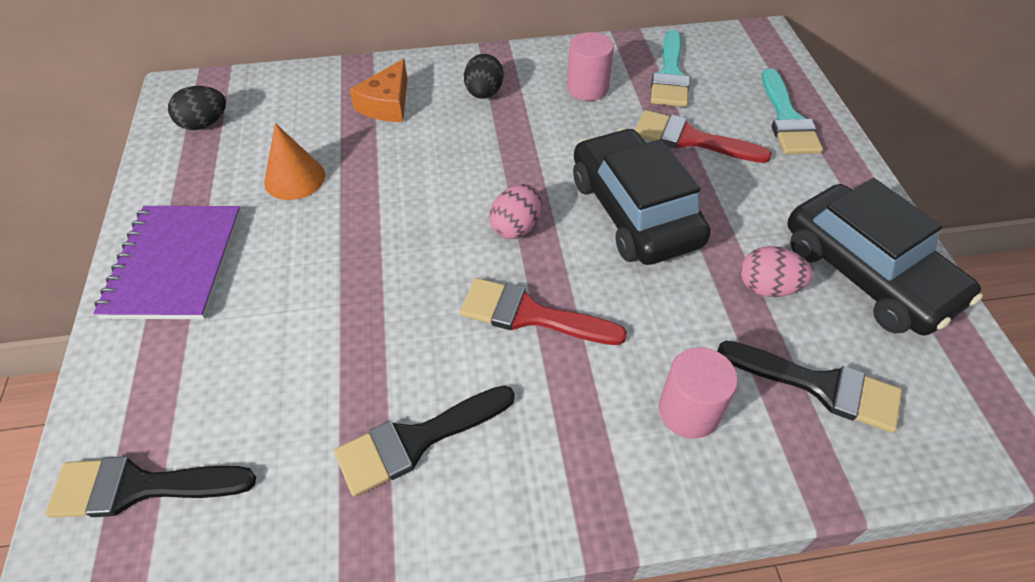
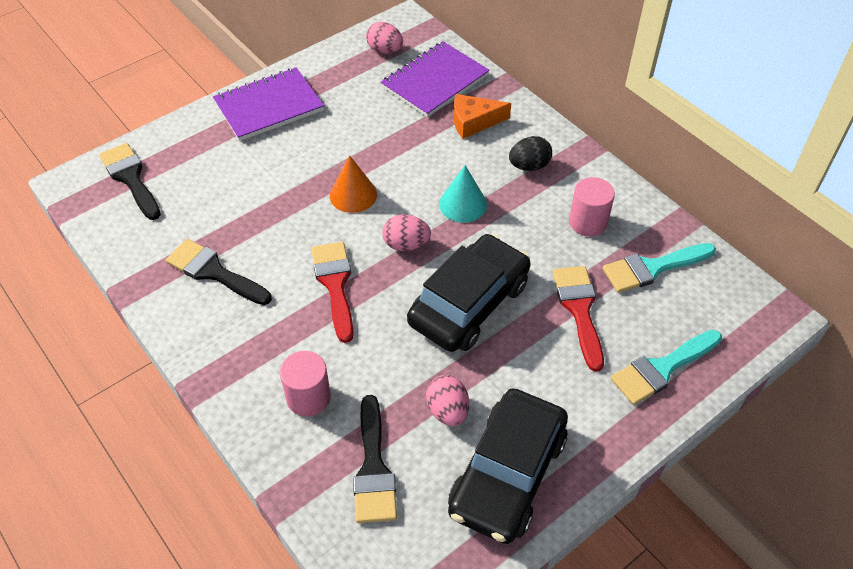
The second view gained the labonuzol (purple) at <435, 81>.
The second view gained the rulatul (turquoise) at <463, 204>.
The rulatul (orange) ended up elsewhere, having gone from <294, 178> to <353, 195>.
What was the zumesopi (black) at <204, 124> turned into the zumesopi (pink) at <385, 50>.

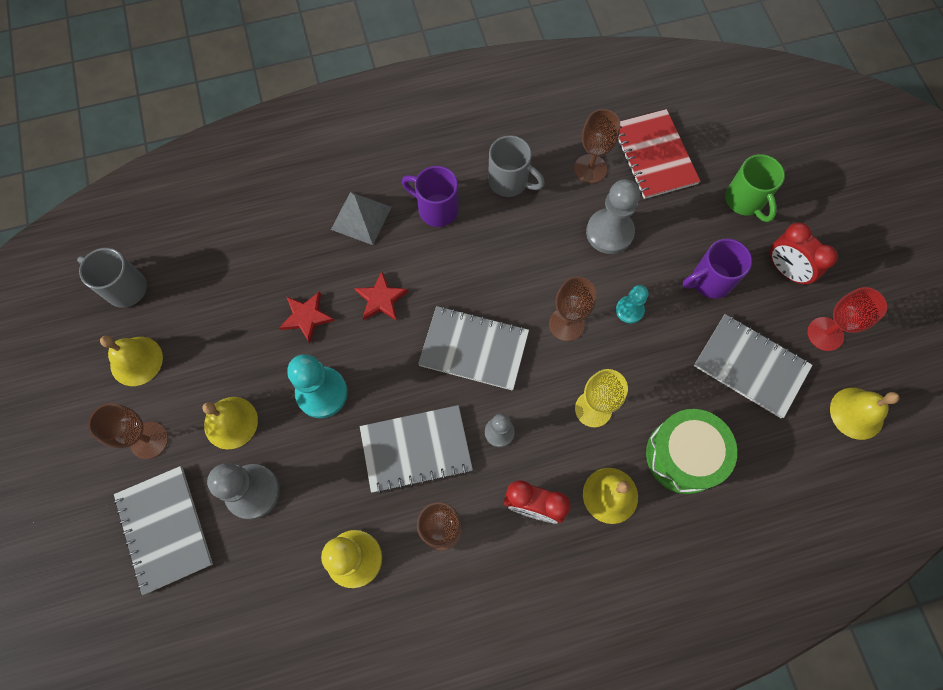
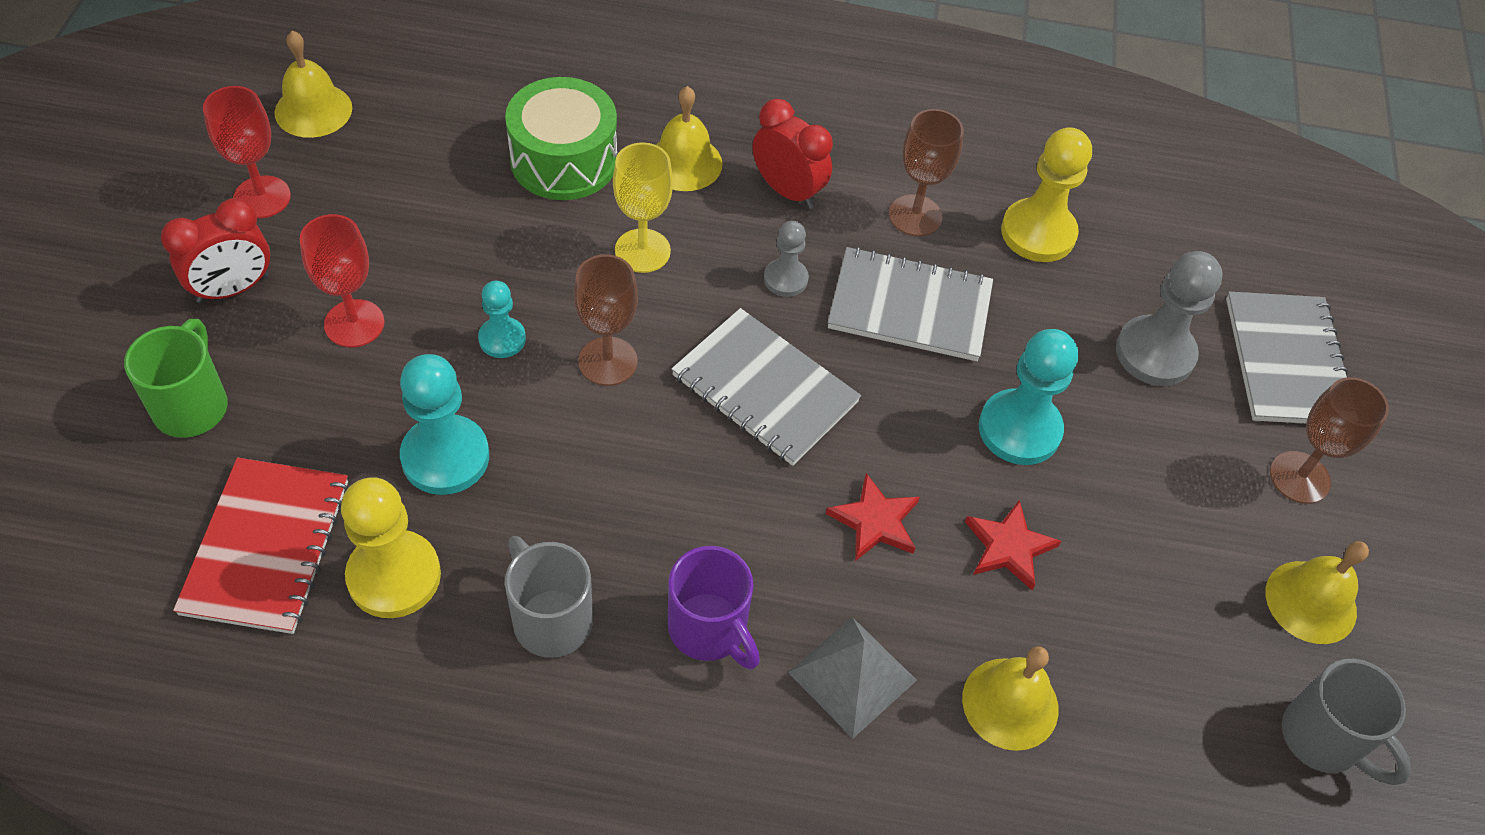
The second view lost the labonuzol (grey) at <750, 366>.
The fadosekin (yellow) ended up elsewhere, having gone from <231, 422> to <1010, 703>.
Where the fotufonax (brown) stood at <590, 169>, the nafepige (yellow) came to stand at <394, 576>.
Where the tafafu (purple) stood at <710, 281>, the fotufonax (red) came to stand at <354, 323>.
What was the nafepige (grey) at <609, 232> turned into the nafepige (turquoise) at <445, 457>.
The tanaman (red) at <785, 270> ended up facing another way, 75 degrees clockwise from before.

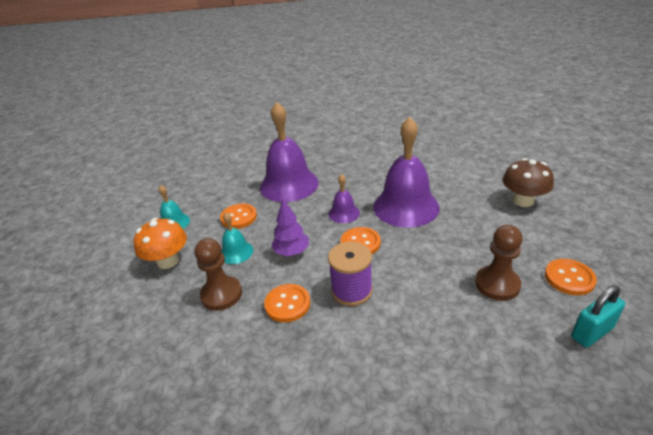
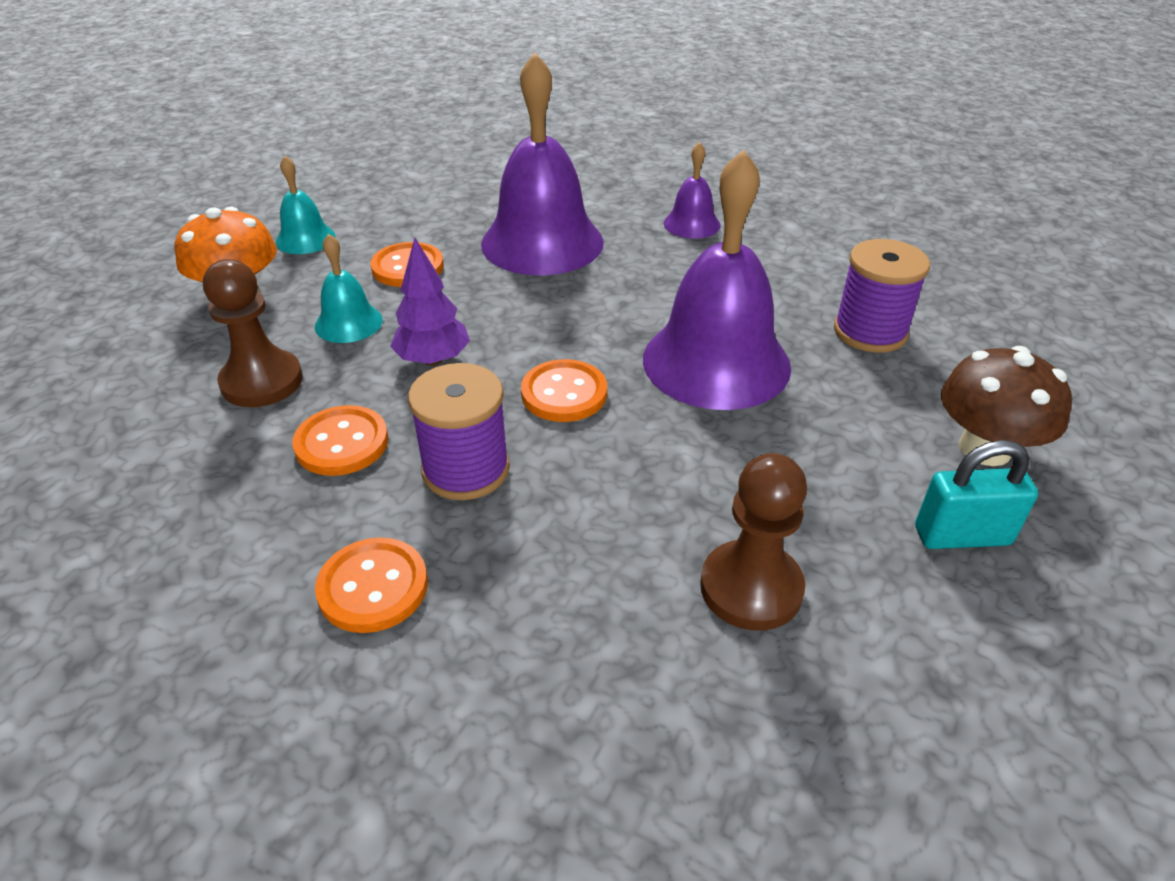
The second view gained the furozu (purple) at <870, 332>.
The fadosekin (purple) ended up elsewhere, having gone from <344, 213> to <692, 224>.
The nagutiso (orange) ended up elsewhere, having gone from <569, 278> to <373, 587>.
The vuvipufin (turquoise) ended up elsewhere, having gone from <592, 332> to <962, 536>.

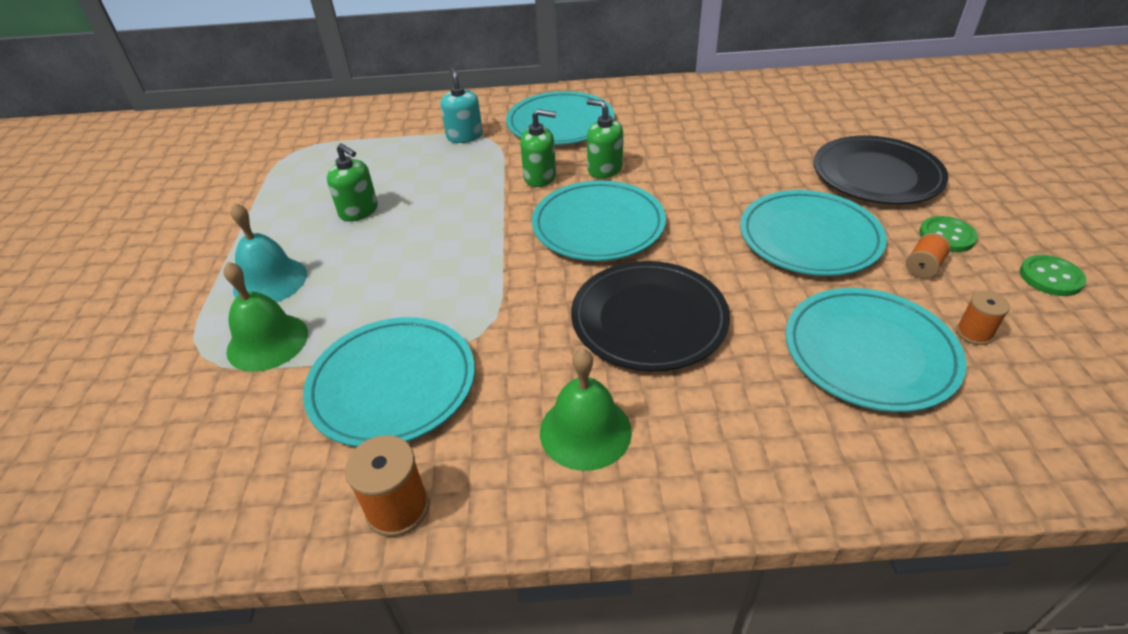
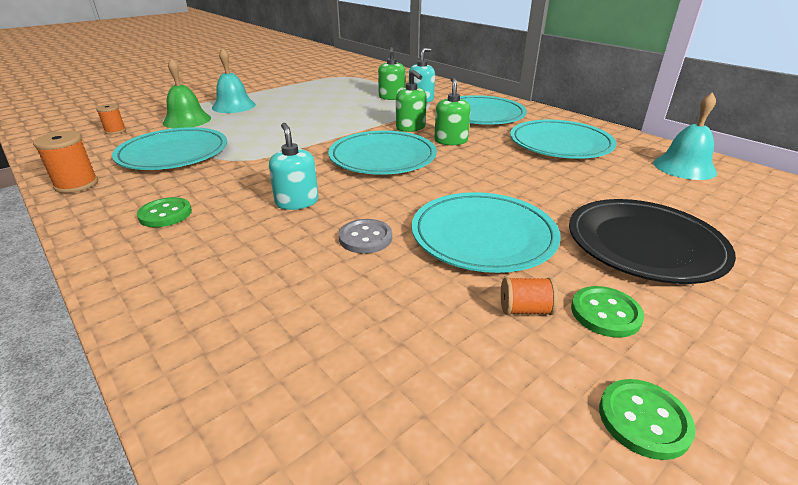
The second view gained the nagutiso (grey) at <365, 238>.
The second view gained the fadosekin (turquoise) at <684, 167>.
The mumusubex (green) ended up elsewhere, having gone from <359, 211> to <392, 97>.
The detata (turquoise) ended up elsewhere, having gone from <869, 352> to <560, 144>.
The furozu (orange) ended up elsewhere, having gone from <974, 333> to <115, 131>.
Where the fadosekin (green) stood at <585, 431>, the nagutiso (green) came to stand at <165, 214>.
Where the detata (black) stood at <649, 319>, the mumusubex (turquoise) came to stand at <297, 202>.

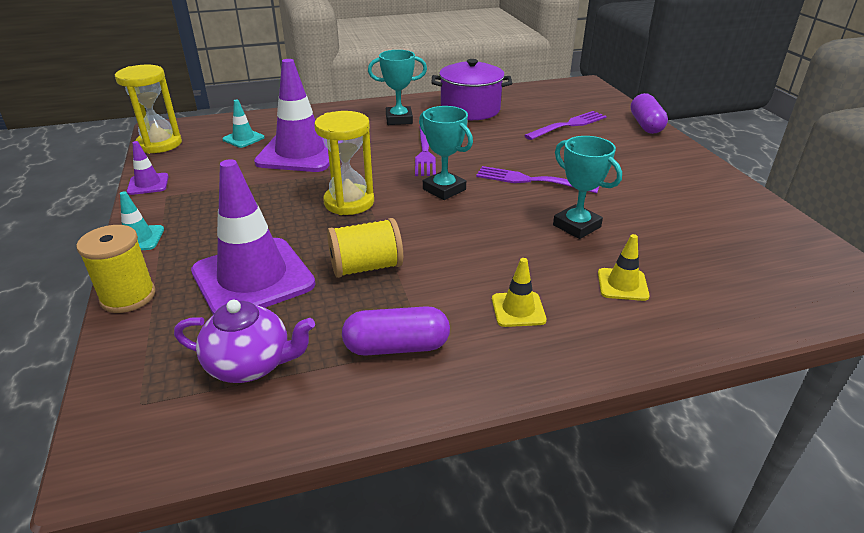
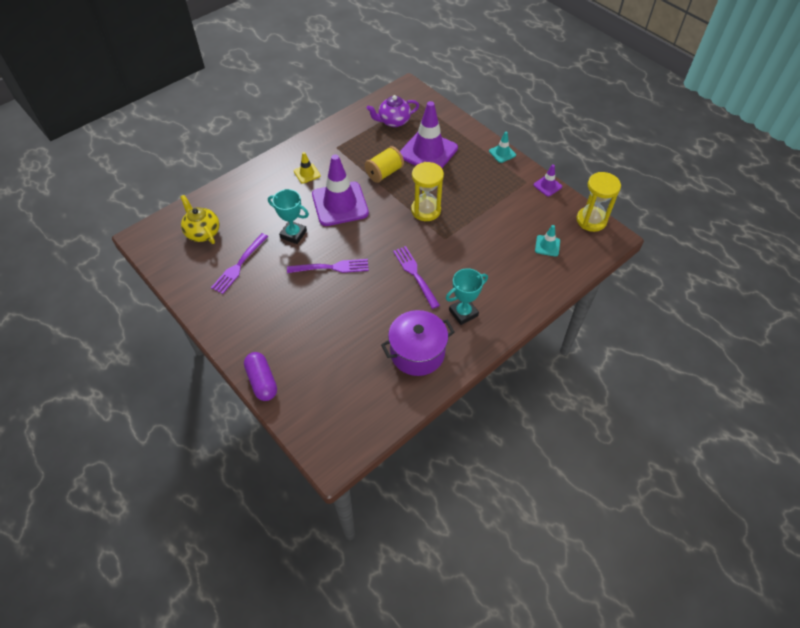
The second view lost the furozu (yellow) at <128, 296>.
The second view lost the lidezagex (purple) at <396, 347>.
The second view lost the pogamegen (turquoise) at <444, 189>.
The second view lost the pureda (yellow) at <622, 284>.
The second view gained the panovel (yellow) at <202, 232>.
The pureda (purple) ended up elsewhere, having gone from <300, 153> to <340, 204>.
The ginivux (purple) ended up elsewhere, having gone from <568, 125> to <239, 265>.

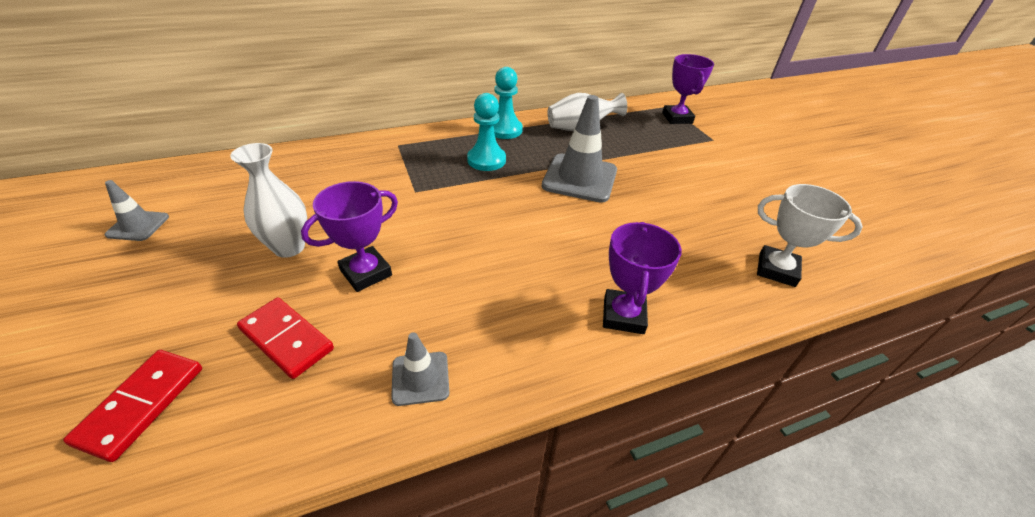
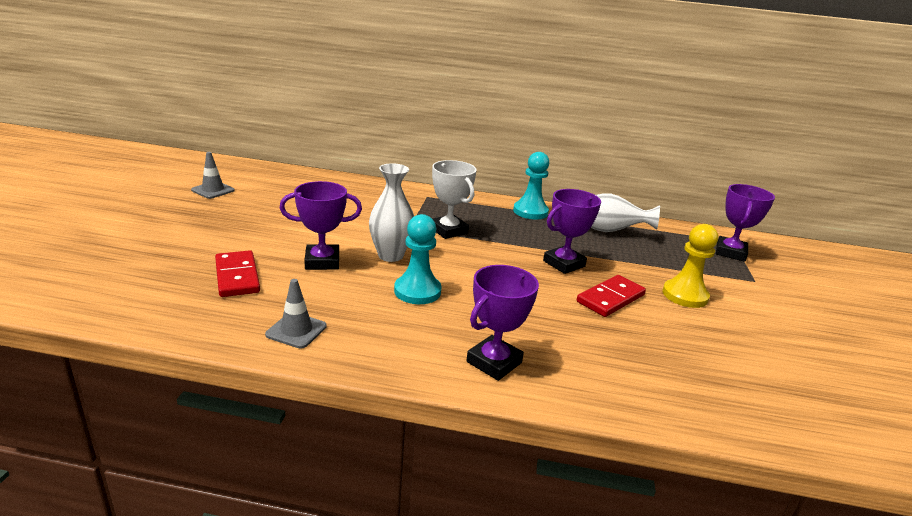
The second view gained the nafepige (yellow) at <685, 295>.
The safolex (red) ended up elsewhere, having gone from <142, 405> to <610, 298>.
The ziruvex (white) ended up elsewhere, having gone from <289, 247> to <390, 255>.
The nafepige (turquoise) ended up elsewhere, having gone from <486, 160> to <417, 291>.
The pogamegen (white) ended up elsewhere, having gone from <776, 270> to <448, 230>.
Where the pureda (grey) stood at <580, 178>, the pogamegen (purple) came to stand at <563, 264>.

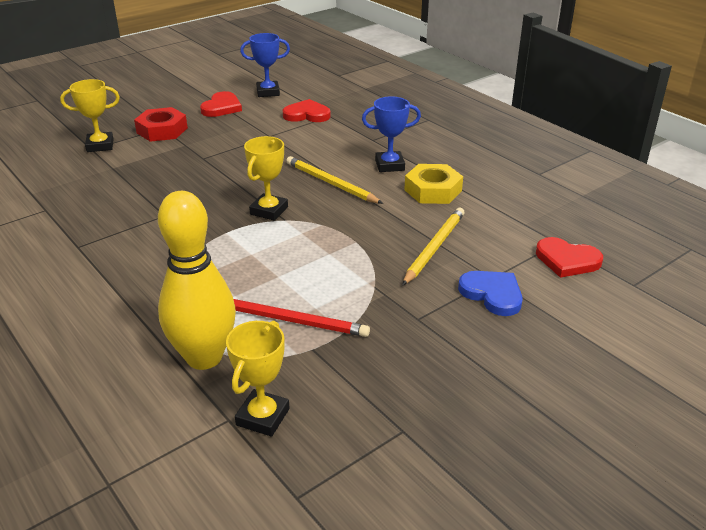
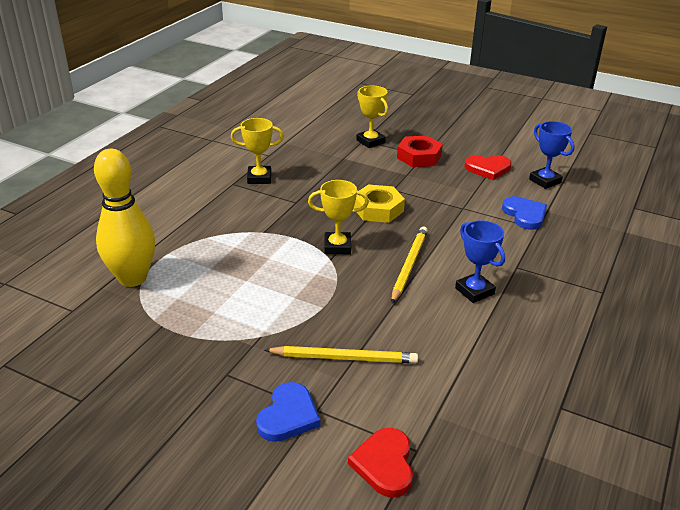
The second view lost the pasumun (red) at <292, 320>.
The pogamegen (yellow) ended up elsewhere, having gone from <262, 417> to <259, 178>.
The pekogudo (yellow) ended up elsewhere, having gone from <433, 190> to <378, 209>.
What was the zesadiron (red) at <307, 115> turned into the zesadiron (blue) at <524, 215>.

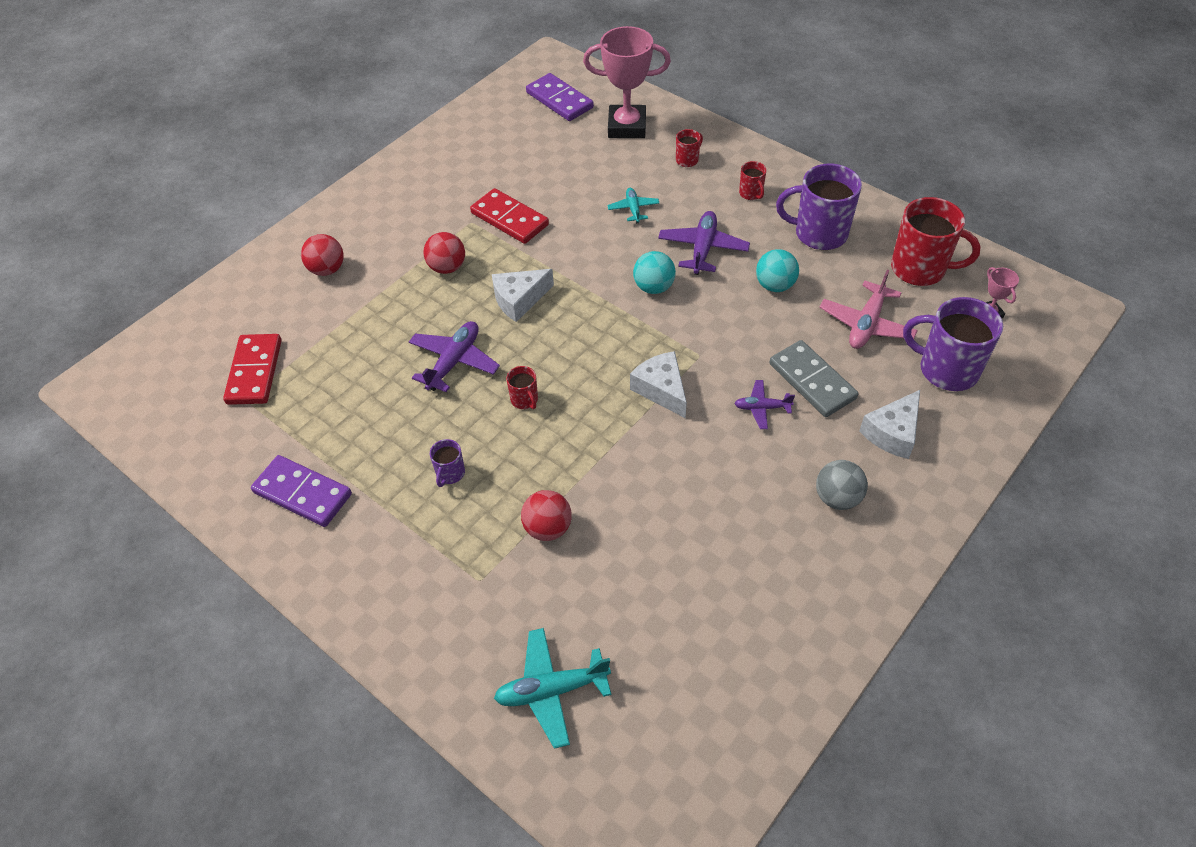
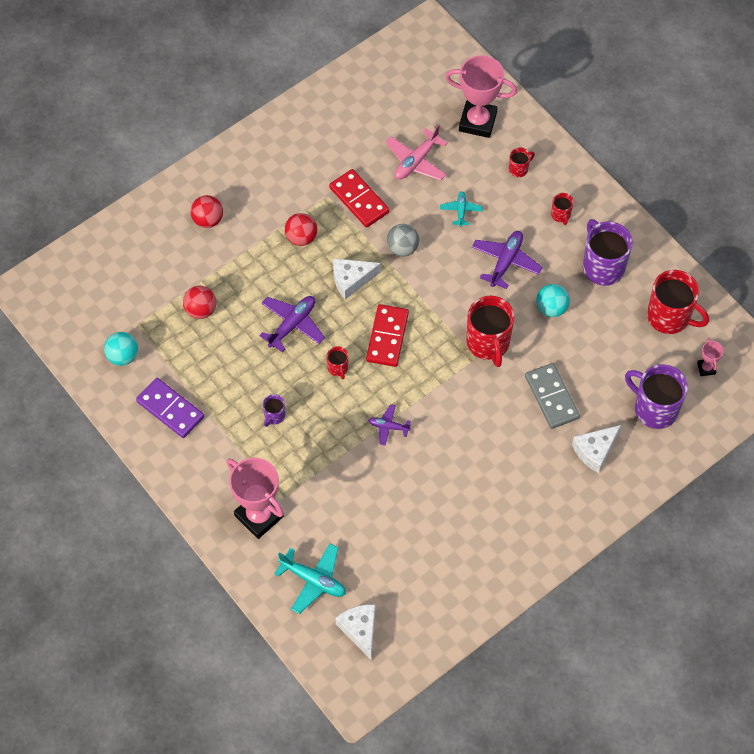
The second view lost the safolex (purple) at <559, 100>.
The second view gained the pogamegen (pink) at <259, 516>.
The second view gained the tafafu (red) at <488, 343>.
The safolex (red) ended up elsewhere, having gone from <254, 372> to <387, 337>.
The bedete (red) ended up elsewhere, having gone from <548, 528> to <201, 310>.
The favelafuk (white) ended up elsewhere, having gone from <661, 390> to <360, 630>.
The bedete (turquoise) ended up elsewhere, having gone from <654, 287> to <123, 356>.
The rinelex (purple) ended up elsewhere, having gone from <762, 408> to <388, 427>.
The bedete (grey) ended up elsewhere, having gone from <837, 498> to <402, 248>.
The rinelex (pink) ended up elsewhere, having gone from <866, 324> to <416, 161>.
The rinelex (turquoise) at <552, 690> ended up facing another way, 150 degrees counterclockwise from before.
The tafafu (purple) at <819, 233> ended up facing another way, 45 degrees clockwise from before.

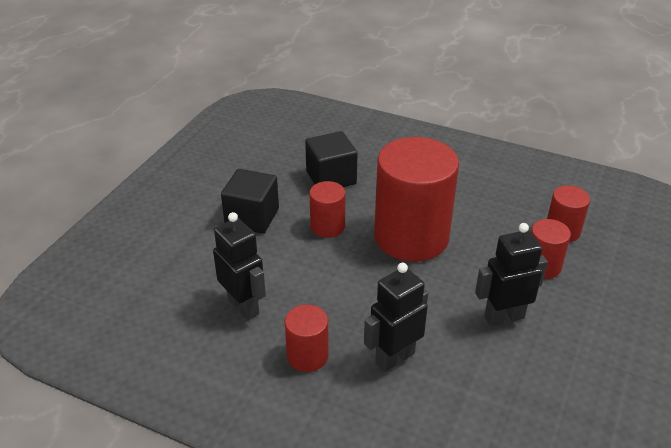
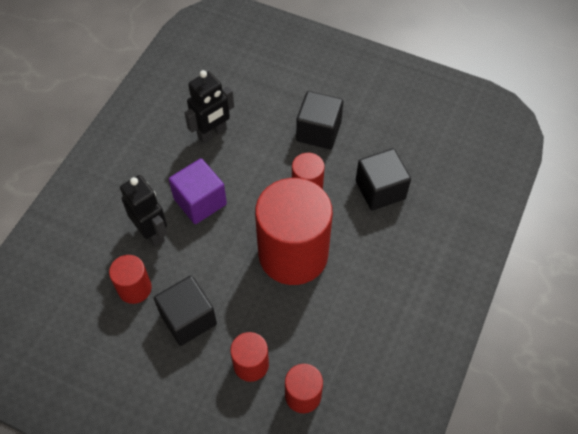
The second view gained the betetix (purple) at <200, 201>.
The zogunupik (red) ended up elsewhere, having gone from <307, 356> to <134, 288>.
Where the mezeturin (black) stood at <503, 317>, the betetix (black) came to stand at <188, 319>.

